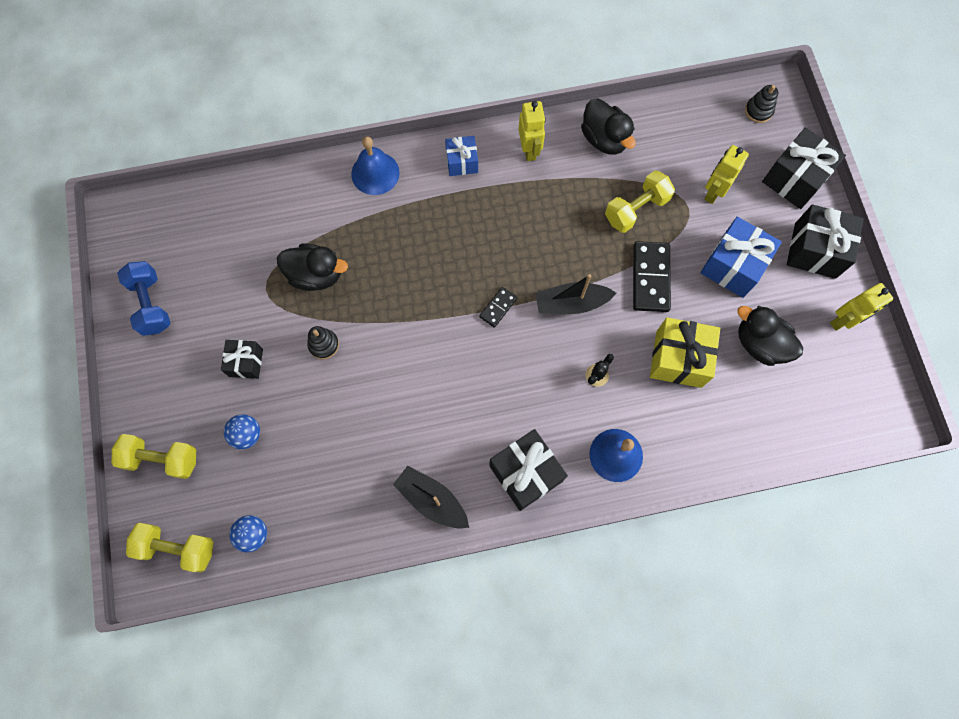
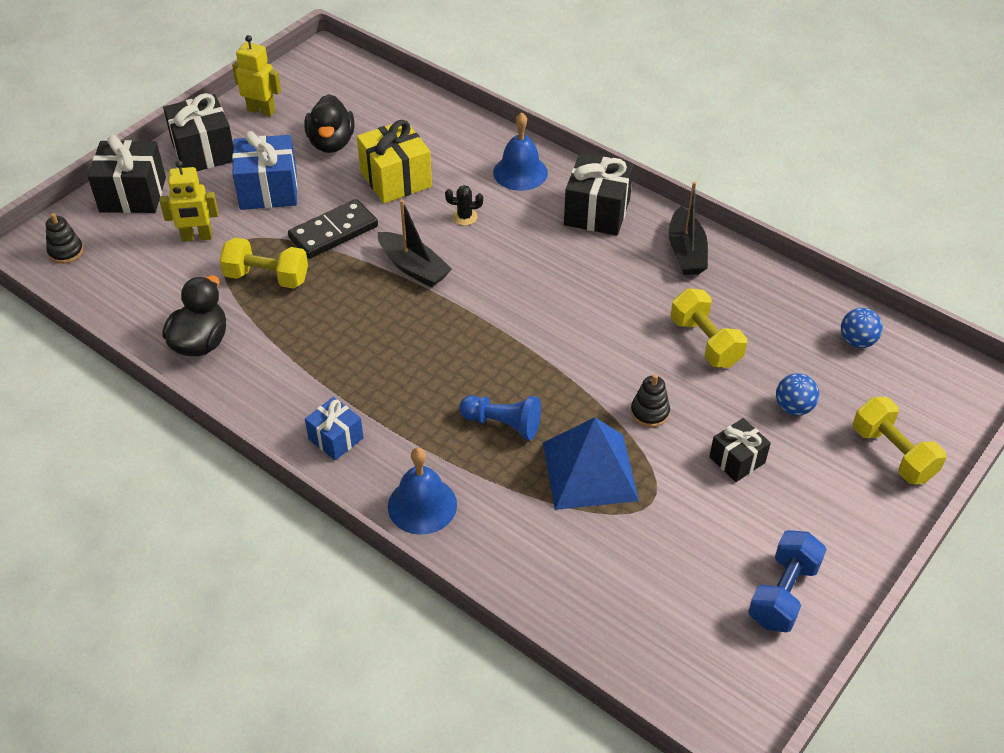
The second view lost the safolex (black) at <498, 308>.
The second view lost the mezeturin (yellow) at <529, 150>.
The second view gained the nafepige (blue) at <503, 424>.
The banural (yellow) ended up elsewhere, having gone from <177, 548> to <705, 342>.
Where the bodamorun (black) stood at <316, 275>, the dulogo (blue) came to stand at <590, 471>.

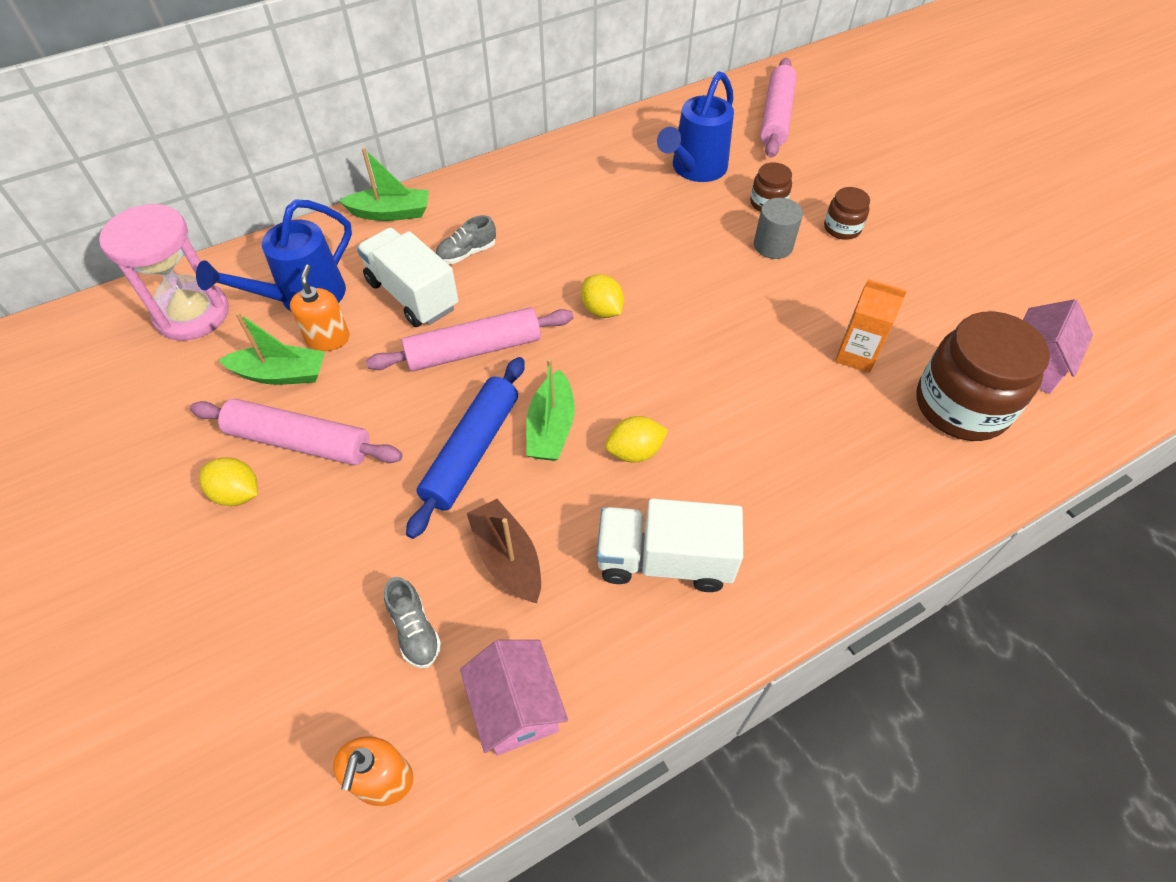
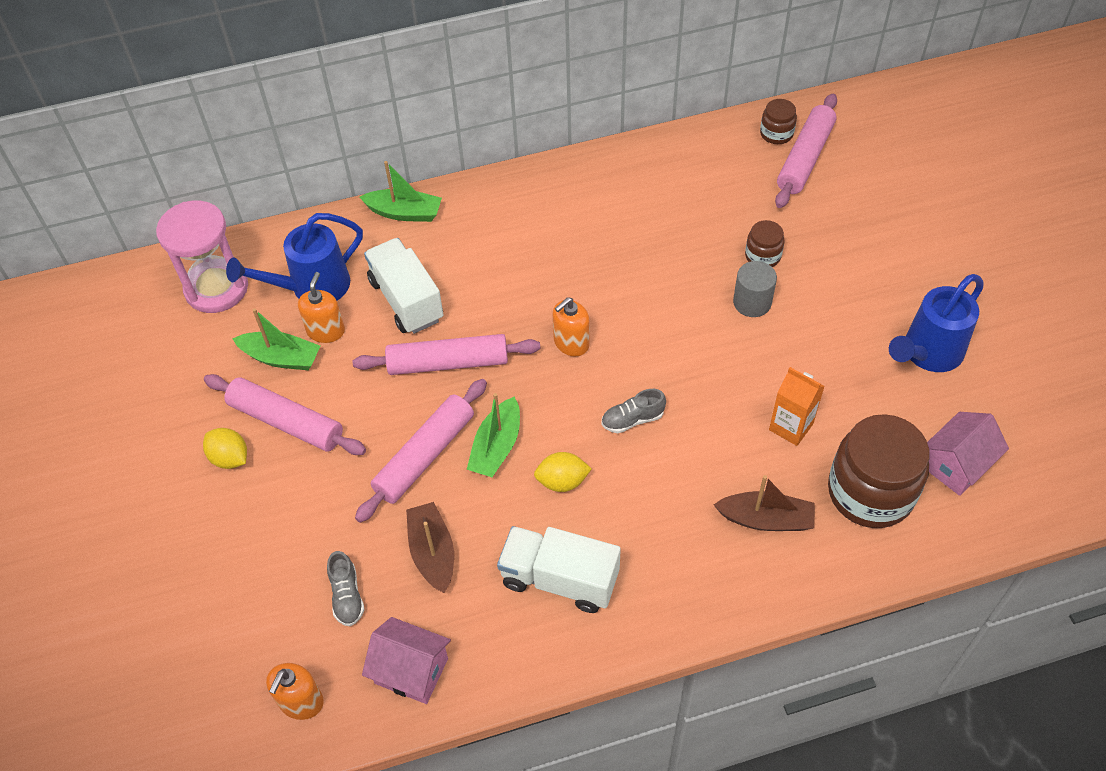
The second view gained the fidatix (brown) at <766, 519>.
The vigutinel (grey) ended up elsewhere, having gone from <467, 253> to <632, 419>.
The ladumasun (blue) ended up elsewhere, having gone from <695, 169> to <927, 353>.
The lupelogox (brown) ended up elsewhere, having gone from <842, 228> to <776, 134>.
Where the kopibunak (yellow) stood at <602, 310>, the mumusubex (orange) came to stand at <571, 343>.
What was the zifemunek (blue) at <472, 451> turned into the zifemunek (pink) at <425, 456>.
The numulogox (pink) at <517, 707> ended up facing another way, 60 degrees counterclockwise from before.

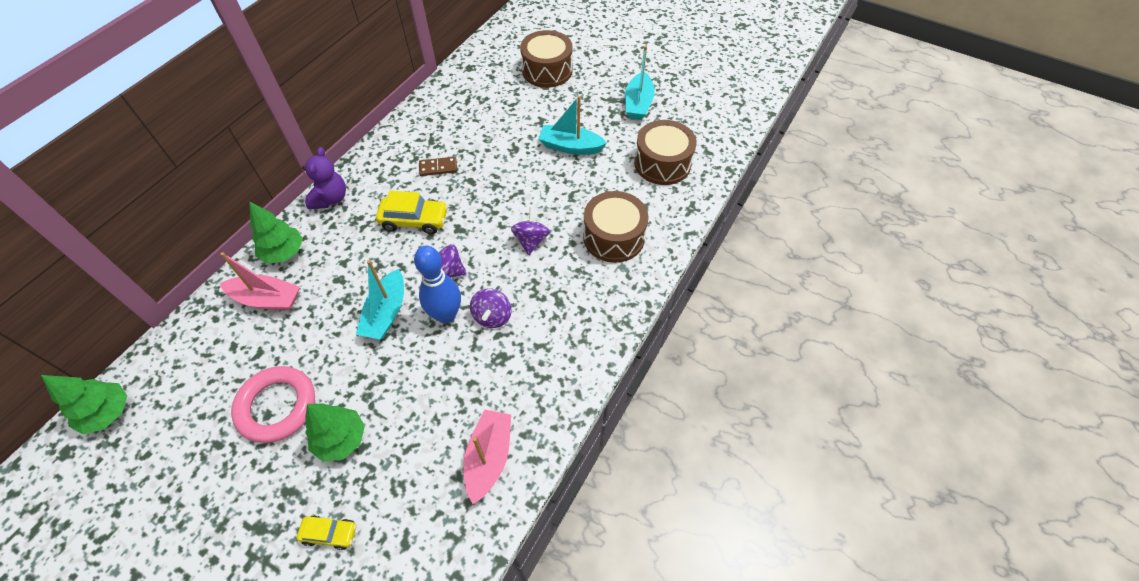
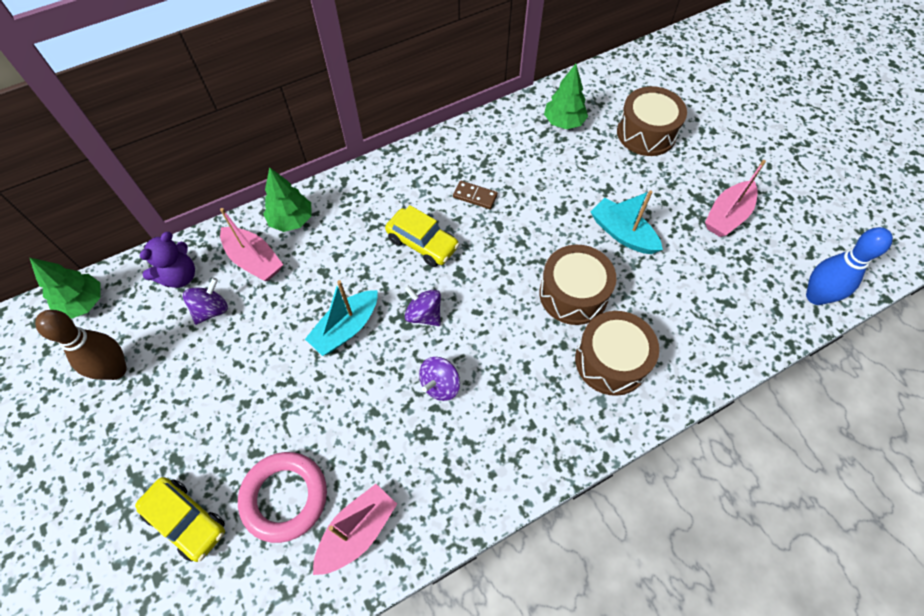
The second view gained the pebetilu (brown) at <116, 370>.
The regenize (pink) ended up elsewhere, having gone from <277, 406> to <284, 497>.
The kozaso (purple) ended up elsewhere, having gone from <330, 198> to <179, 276>.
The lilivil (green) ended up elsewhere, having gone from <341, 439> to <564, 122>.
The pebetilu (blue) ended up elsewhere, having gone from <446, 315> to <815, 296>.
The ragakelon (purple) ended up elsewhere, having gone from <531, 240> to <211, 310>.
The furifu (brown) ended up elsewhere, having gone from <662, 163> to <573, 294>.
What was the fidatix (turquoise) at <638, 104> turned into the fidatix (pink) at <727, 216>.
The size of the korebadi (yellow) at <330, 533> changed by a factor of 1.65.

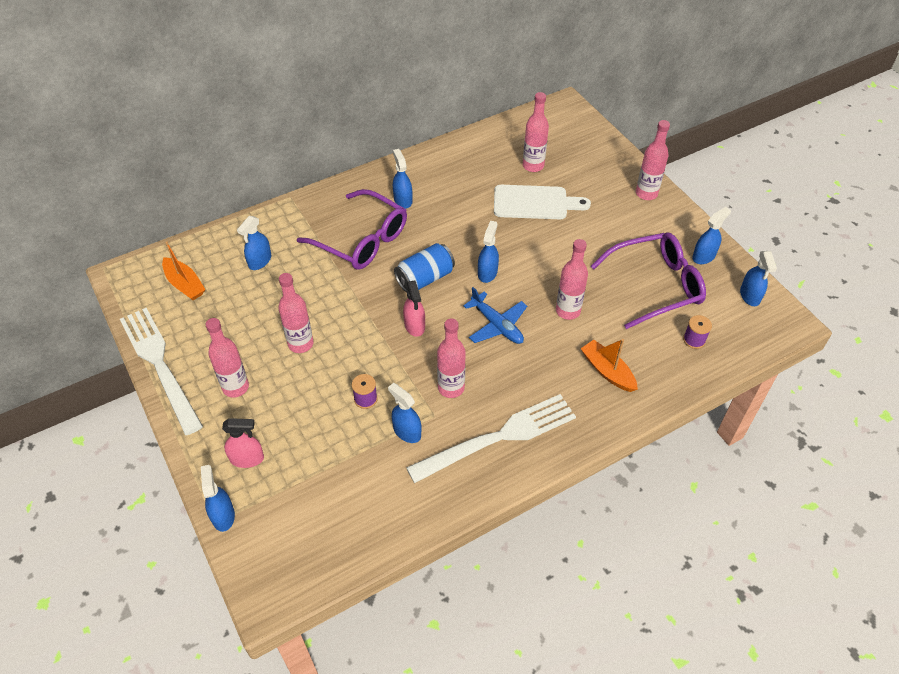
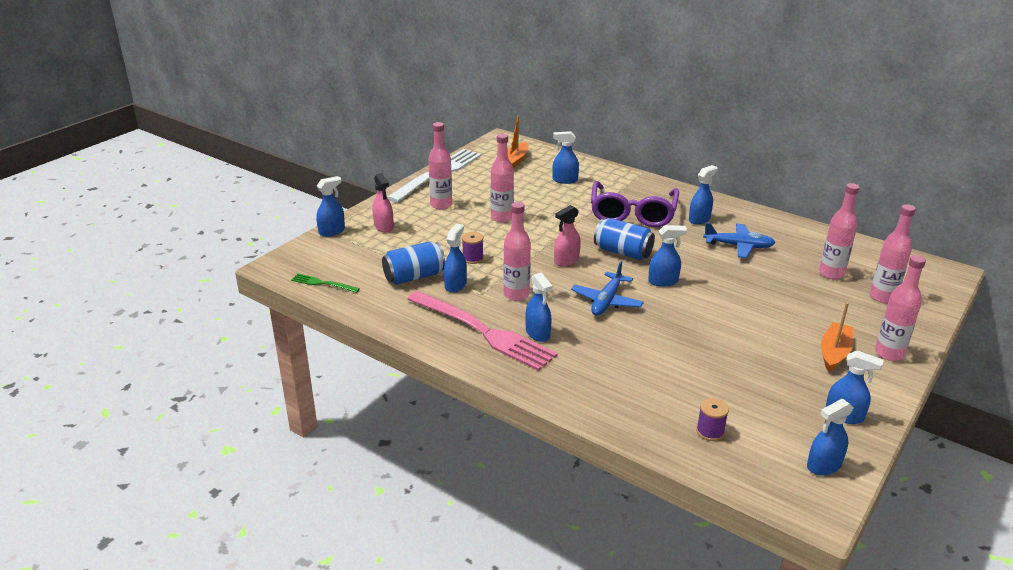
The second view lost the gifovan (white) at <535, 203>.
The second view lost the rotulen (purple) at <655, 285>.
The second view gained the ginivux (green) at <322, 283>.
The second view gained the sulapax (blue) at <414, 277>.
The second view gained the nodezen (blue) at <538, 333>.
The second view gained the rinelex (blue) at <739, 246>.
The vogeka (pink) ended up elsewhere, having gone from <568, 311> to <882, 297>.
The fidatix (orange) ended up elsewhere, having gone from <607, 371> to <834, 353>.
What was the ginivux (white) at <500, 436> turned into the ginivux (pink) at <484, 332>.

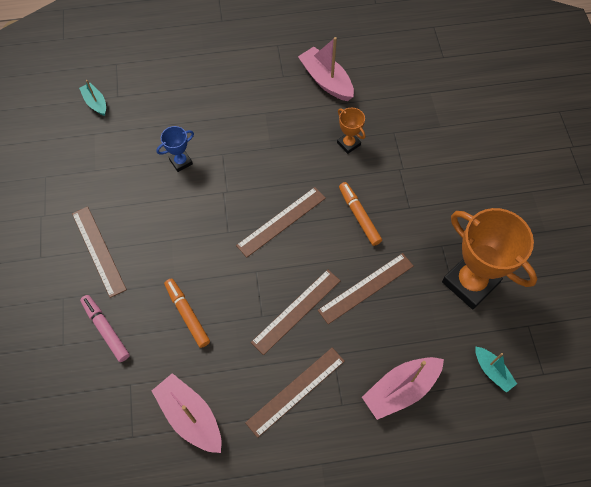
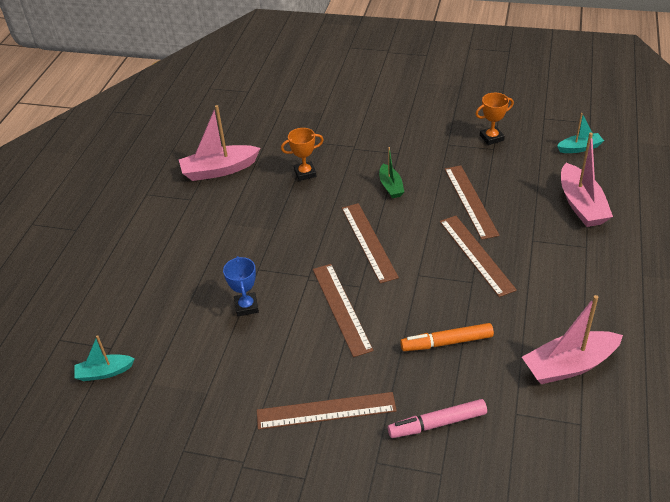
The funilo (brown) ended up elsewhere, having gone from <296, 391> to <341, 308>.
Where the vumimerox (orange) stood at <359, 216>, the fidatix (green) came to stand at <391, 186>.
The size of the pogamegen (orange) at <470, 282> changed by a factor of 0.46.

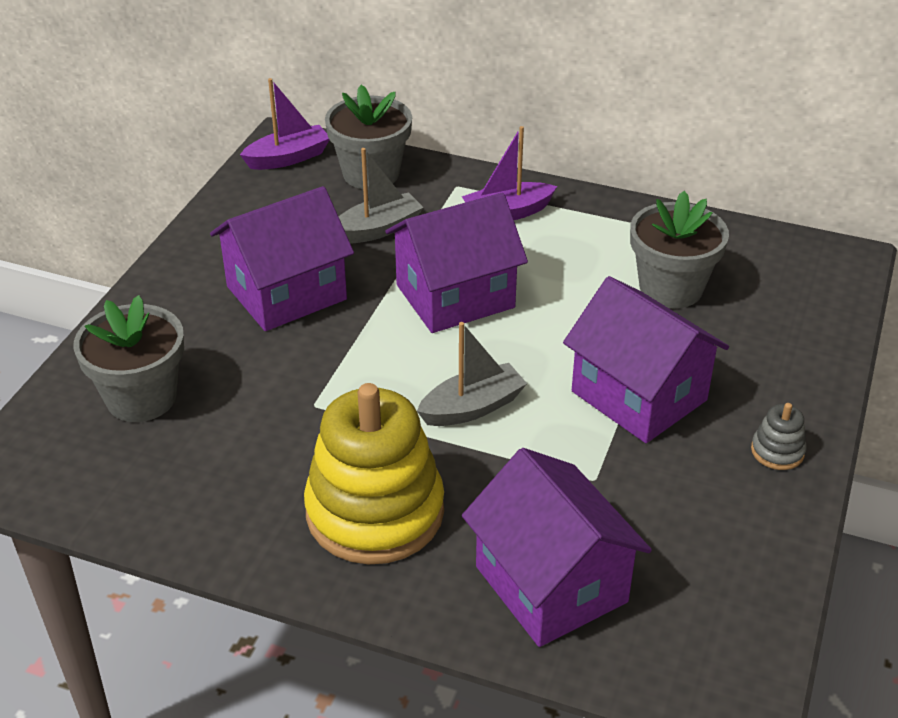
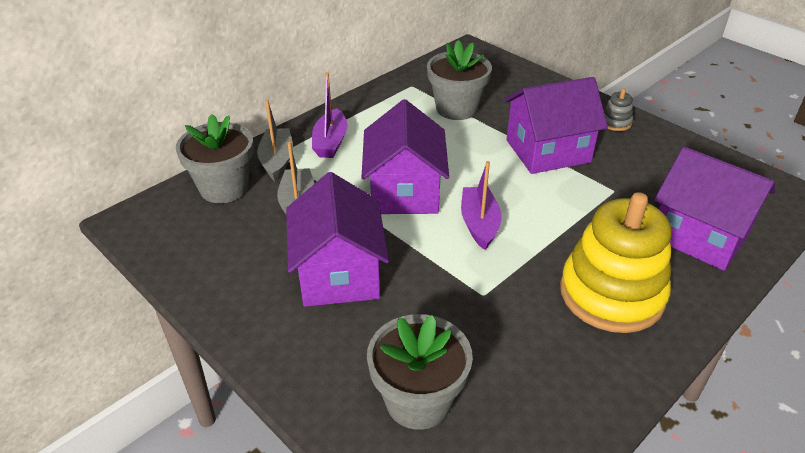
The fidatix (purple) ended up elsewhere, having gone from <288, 158> to <479, 224>.
The fidatix (grey) ended up elsewhere, having gone from <472, 407> to <277, 160>.
The numulogox (purple) at <551, 584> ended up facing another way, 45 degrees clockwise from before.

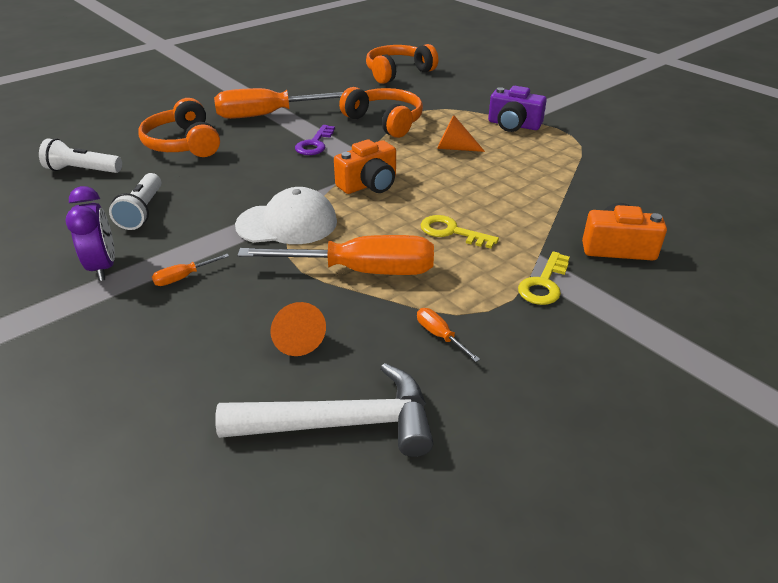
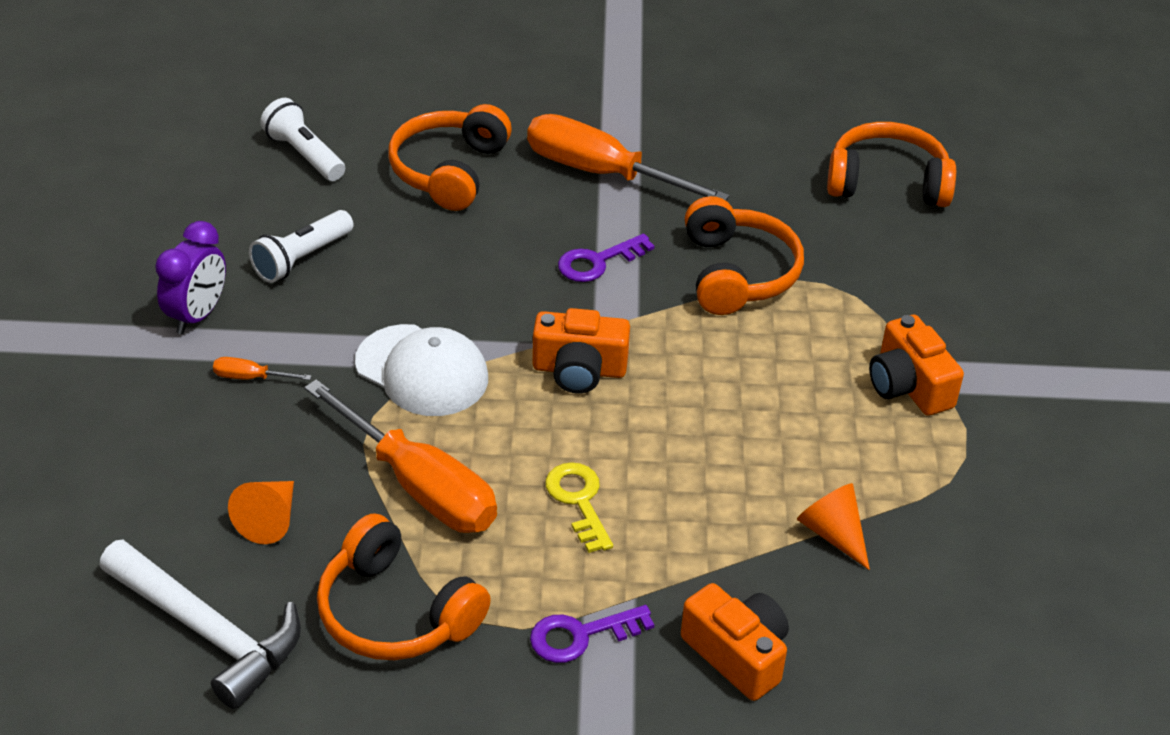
The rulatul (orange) ended up elsewhere, having gone from <454, 148> to <833, 534>.
Where the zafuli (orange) stood at <439, 335>, the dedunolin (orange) came to stand at <395, 613>.
What was the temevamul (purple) at <513, 125> turned into the temevamul (orange) at <908, 386>.
What was the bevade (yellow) at <544, 284> turned into the bevade (purple) at <581, 635>.

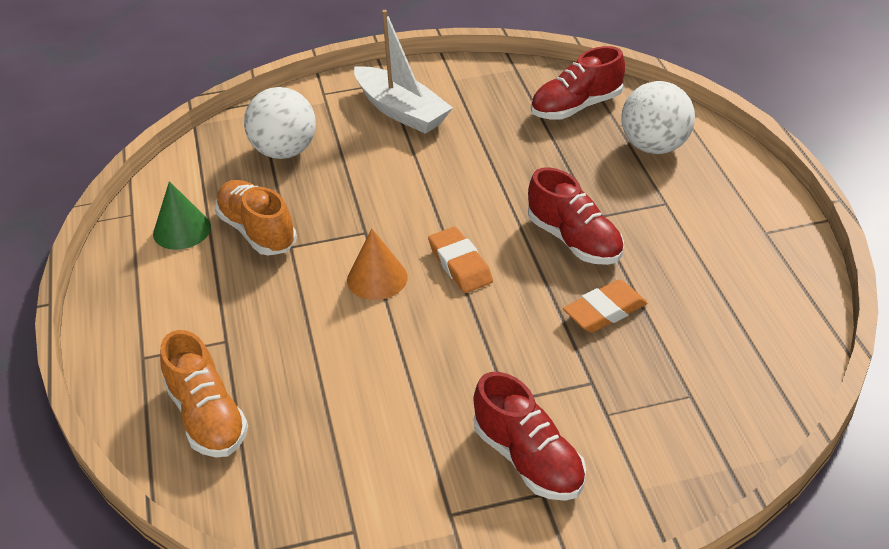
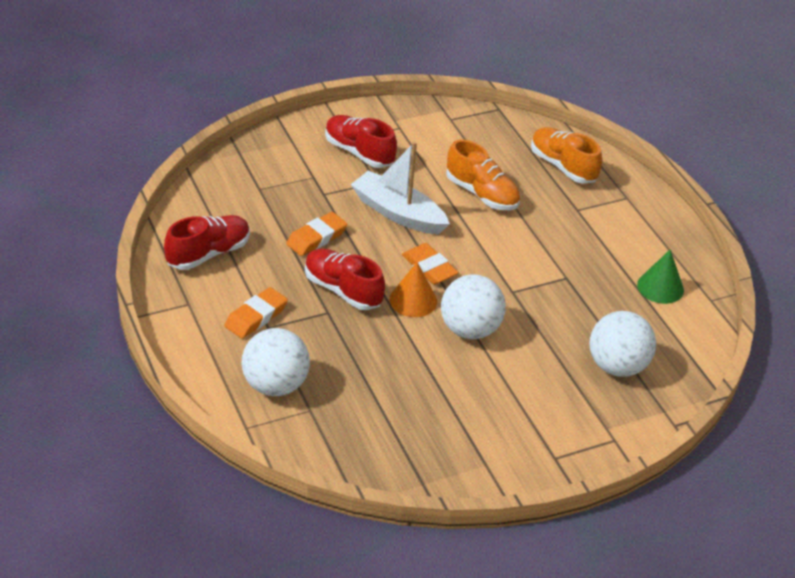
The second view gained the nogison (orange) at <256, 317>.
The second view gained the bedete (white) at <470, 329>.
The vigutinel (orange) ended up elsewhere, having gone from <257, 231> to <482, 194>.
The rulatul (orange) ended up elsewhere, having gone from <377, 278> to <413, 300>.
The fidatix (white) ended up elsewhere, having gone from <401, 111> to <398, 213>.
The vigutinel (red) ended up elsewhere, having gone from <576, 107> to <208, 254>.

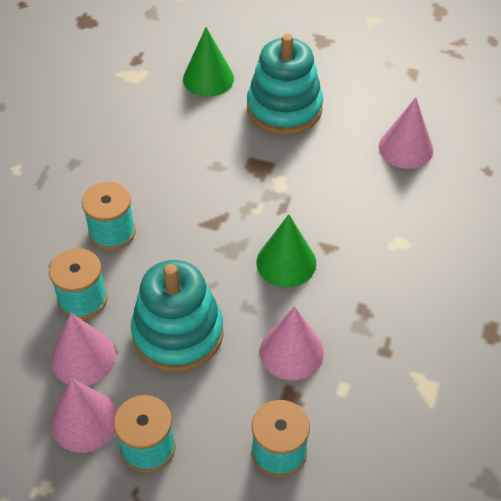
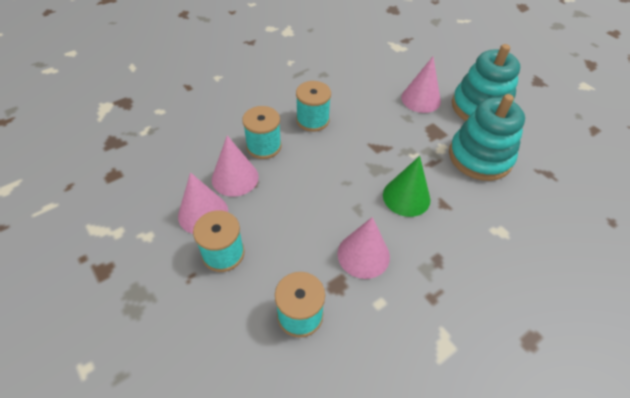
The second view lost the rulatul (green) at <208, 78>.
The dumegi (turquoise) ended up elsewhere, having gone from <178, 333> to <480, 157>.
The rulatul (pink) ended up elsewhere, having gone from <405, 148> to <421, 99>.

